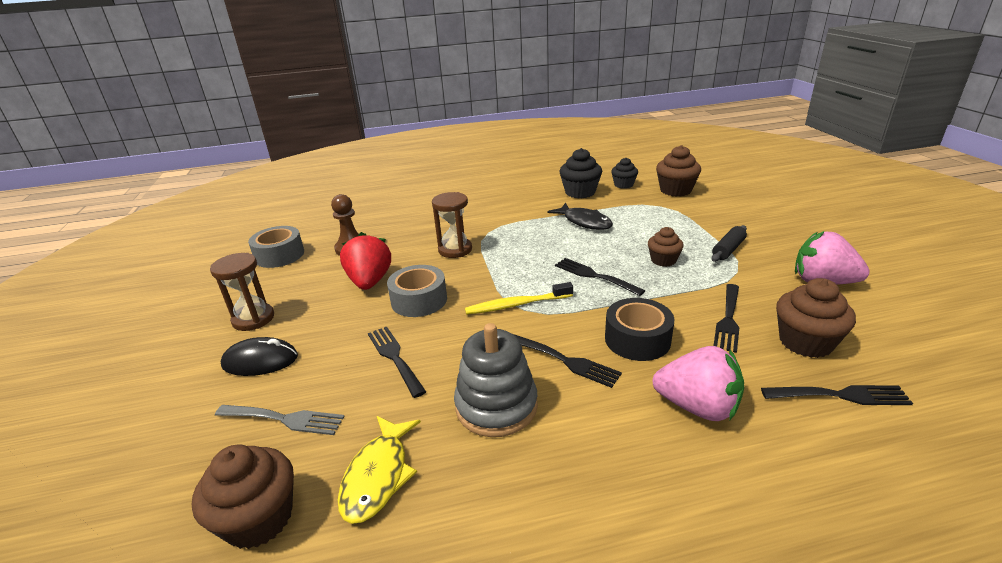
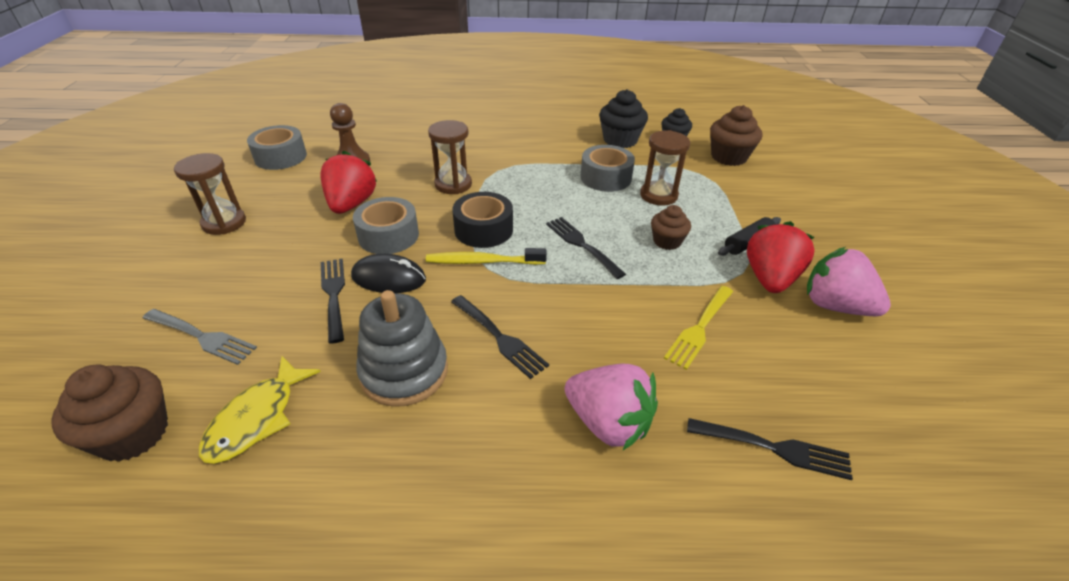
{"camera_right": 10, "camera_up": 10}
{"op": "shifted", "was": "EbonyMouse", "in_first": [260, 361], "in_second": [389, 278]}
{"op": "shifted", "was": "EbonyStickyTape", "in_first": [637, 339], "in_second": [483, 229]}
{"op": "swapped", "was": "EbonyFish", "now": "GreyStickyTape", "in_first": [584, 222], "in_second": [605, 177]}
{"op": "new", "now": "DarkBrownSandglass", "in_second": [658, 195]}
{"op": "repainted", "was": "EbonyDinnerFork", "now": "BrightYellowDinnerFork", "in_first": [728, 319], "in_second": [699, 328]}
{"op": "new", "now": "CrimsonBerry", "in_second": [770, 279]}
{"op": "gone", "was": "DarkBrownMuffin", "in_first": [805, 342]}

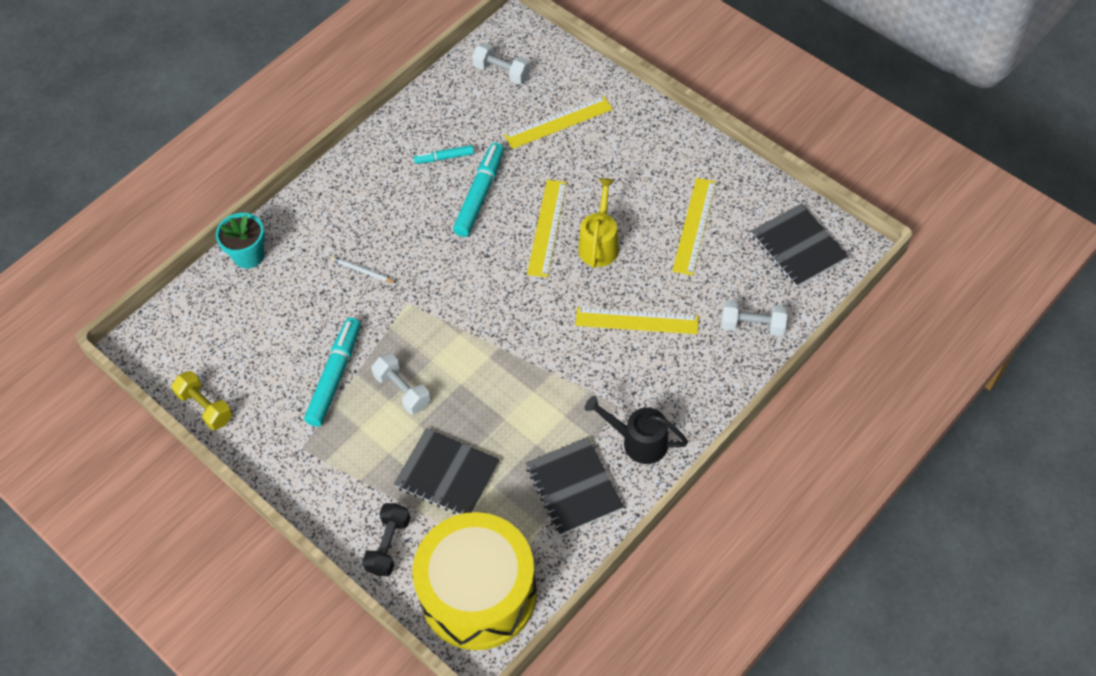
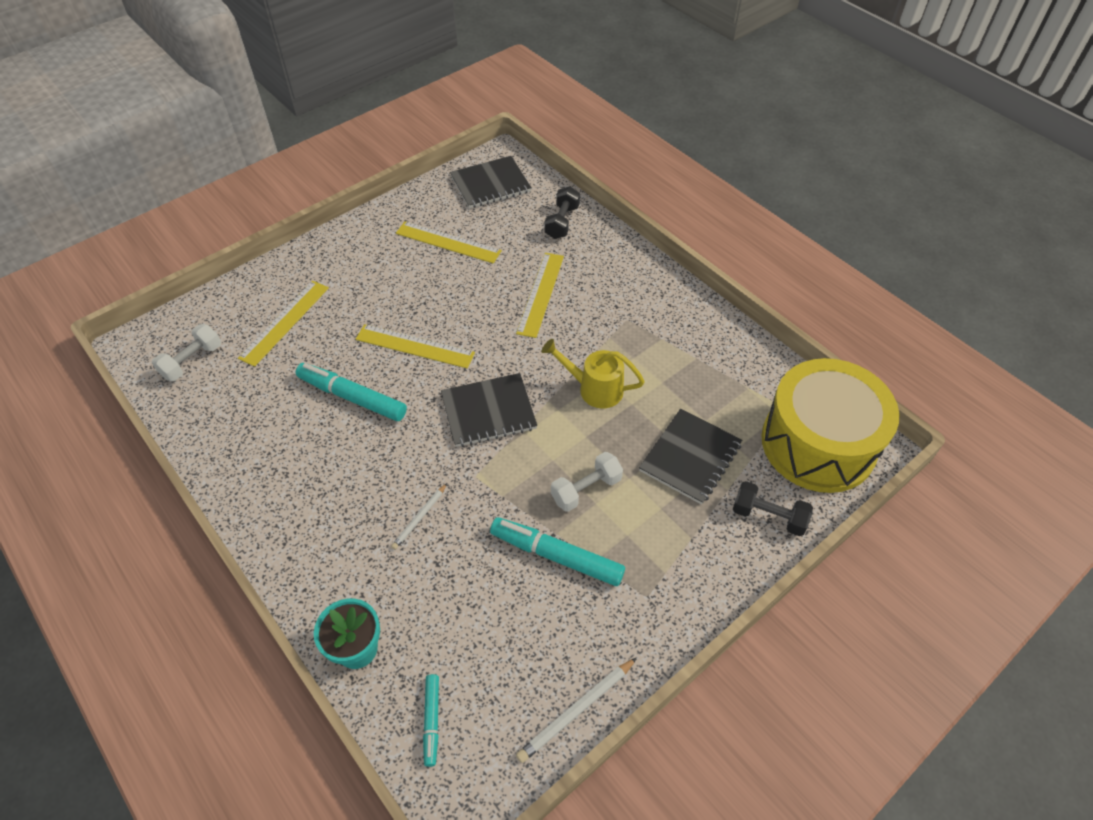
{"camera_right": -85, "camera_up": -5}
{"op": "rotated", "was": "BrightYellowStraightedge", "in_first": [558, 122], "in_second": [284, 322], "clockwise": 45}
{"op": "shifted", "was": "AquaMarkerPen", "in_first": [444, 158], "in_second": [432, 721]}
{"op": "shifted", "was": "EbonyNotebook", "in_first": [574, 487], "in_second": [488, 411]}
{"op": "swapped", "was": "BrightYellowDumbbell", "now": "WhiteWoodenPencil", "in_first": [205, 407], "in_second": [576, 710]}
{"op": "shifted", "was": "BrightYellowWateringCan", "in_first": [599, 243], "in_second": [594, 388]}
{"op": "repainted", "was": "WhiteDumbbell", "now": "EbonyDumbbell", "in_first": [752, 325], "in_second": [562, 222]}
{"op": "gone", "was": "EbonyWateringCan", "in_first": [638, 441]}

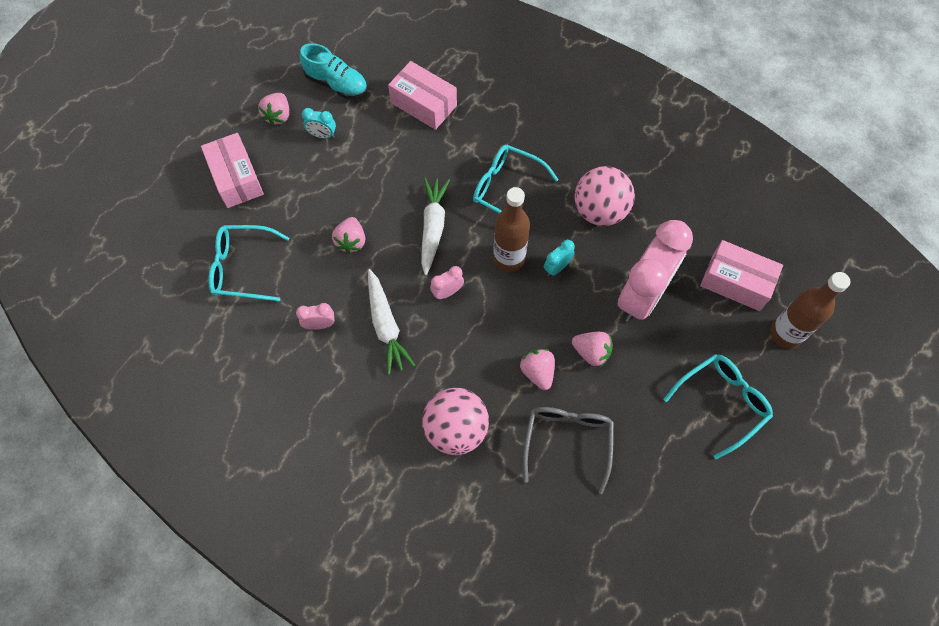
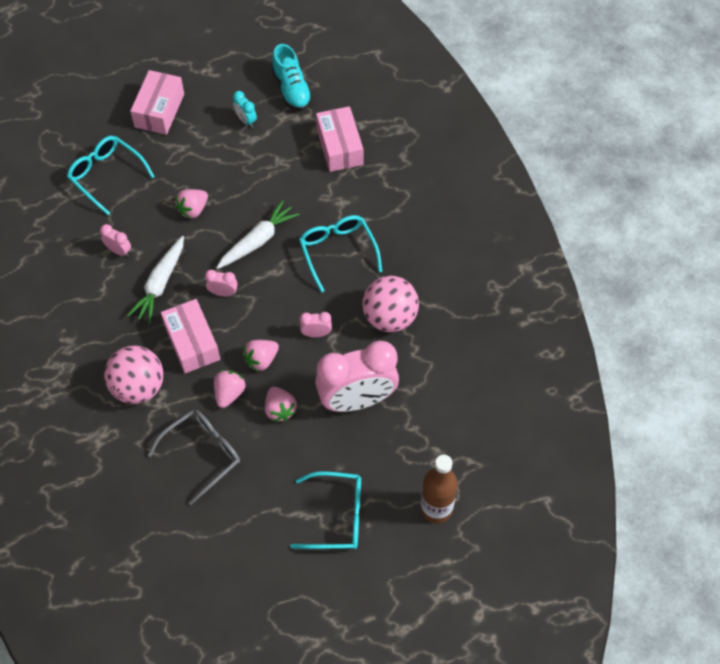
{"camera_right": 40, "camera_up": -5}
{"op": "shifted", "was": "PinkPackage", "in_first": [736, 282], "in_second": [192, 342]}
{"op": "shifted", "was": "PinkBerry", "in_first": [278, 116], "in_second": [261, 360]}
{"op": "repainted", "was": "AquaClock", "now": "PinkClock", "in_first": [556, 268], "in_second": [316, 333]}
{"op": "gone", "was": "DarkBrownBottle", "in_first": [509, 258]}

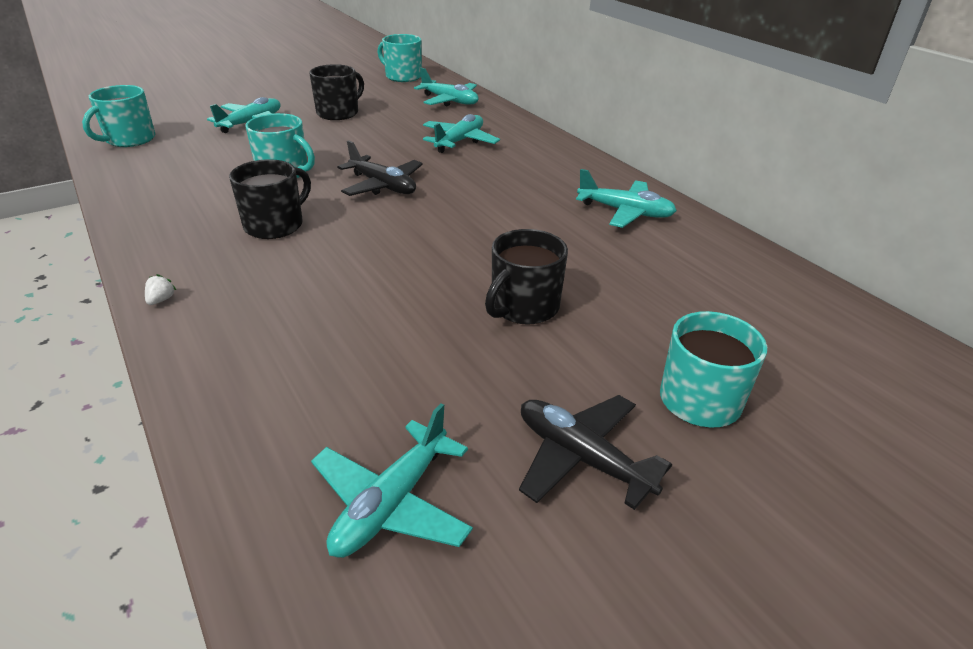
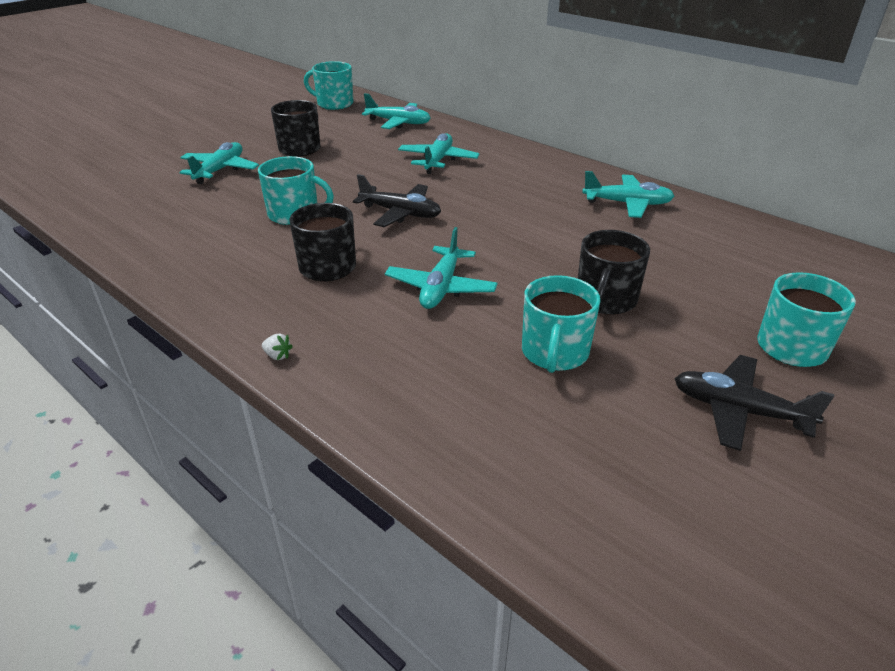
{"camera_right": -15, "camera_up": 0}
{"op": "rotated", "was": "WhiteBerry", "in_first": [161, 300], "in_second": [277, 356], "clockwise": 120}
{"op": "shifted", "was": "AquaToyPlane", "in_first": [391, 503], "in_second": [441, 287]}
{"op": "shifted", "was": "AquaMug", "in_first": [129, 139], "in_second": [554, 353]}

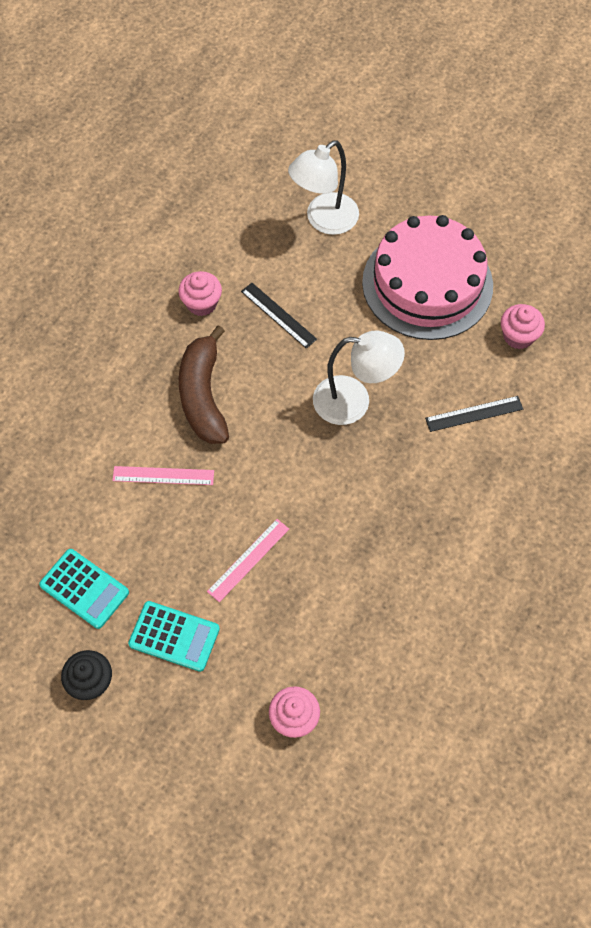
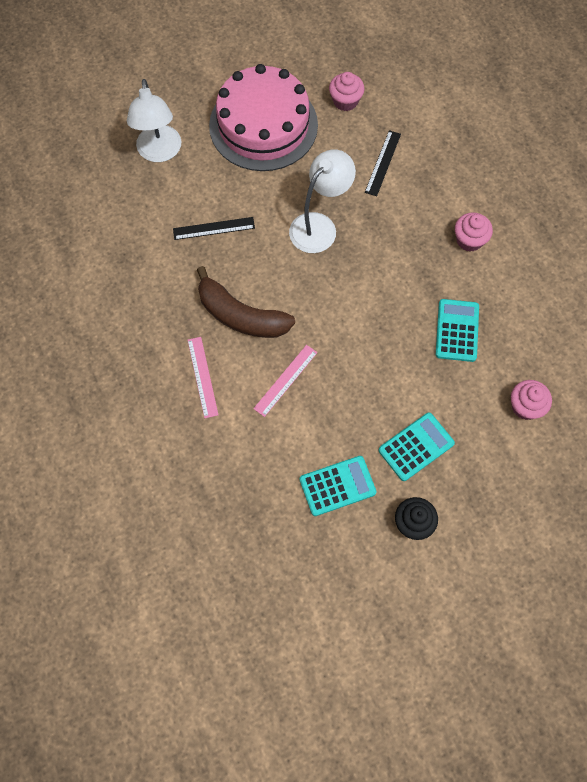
{"camera_right": -55, "camera_up": 5}
{"op": "shifted", "was": "PinkStraightedge", "in_first": [248, 560], "in_second": [202, 377]}
{"op": "new", "now": "AquaPocketCalculator", "in_second": [457, 330]}
{"op": "shifted", "was": "PinkMuffin", "in_first": [201, 303], "in_second": [469, 240]}

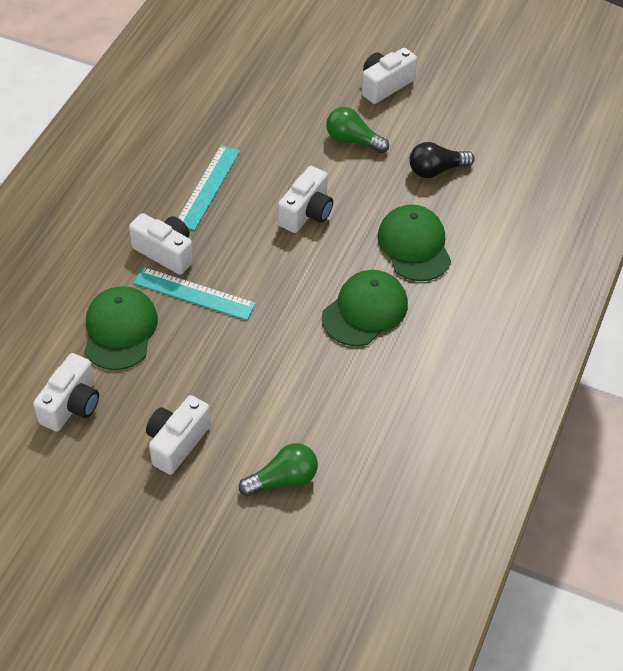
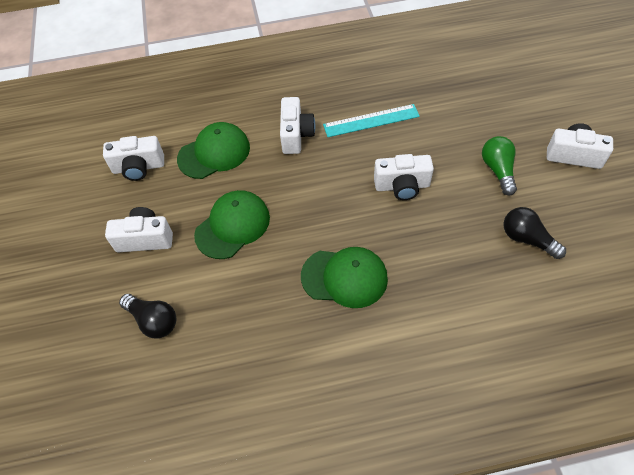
{"camera_right": 60, "camera_up": 5}
{"op": "repainted", "was": "LeafGreenLightbulb", "now": "EbonyLightbulb", "in_first": [283, 479], "in_second": [153, 320]}
{"op": "shifted", "was": "LeafGreenCap", "in_first": [414, 246], "in_second": [232, 226]}
{"op": "gone", "was": "AquaStraightedge", "in_first": [194, 293]}

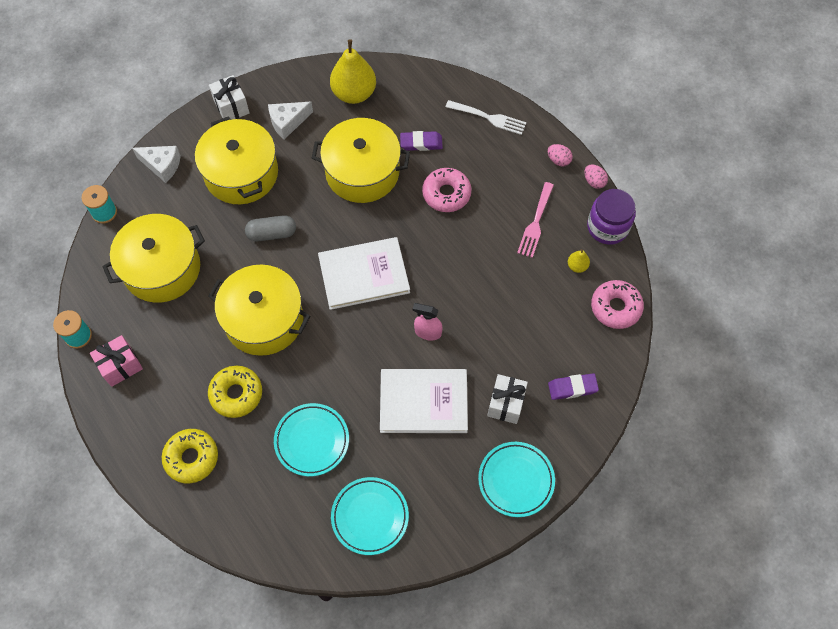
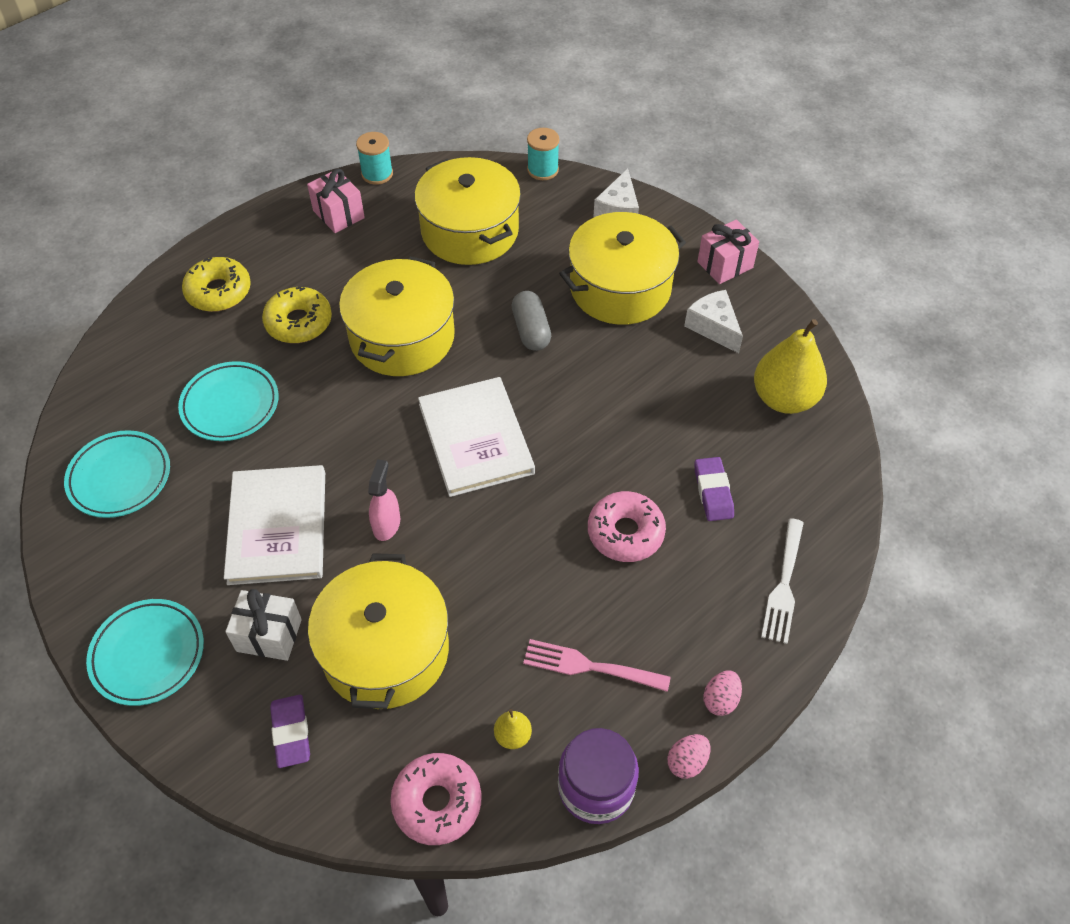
{"camera_right": 85, "camera_up": -10}
{"op": "shifted", "was": "BrightYellowStockpot", "in_first": [362, 172], "in_second": [385, 650]}
{"op": "repainted", "was": "WhitePresent", "now": "PinkPresent", "in_first": [231, 107], "in_second": [725, 265]}

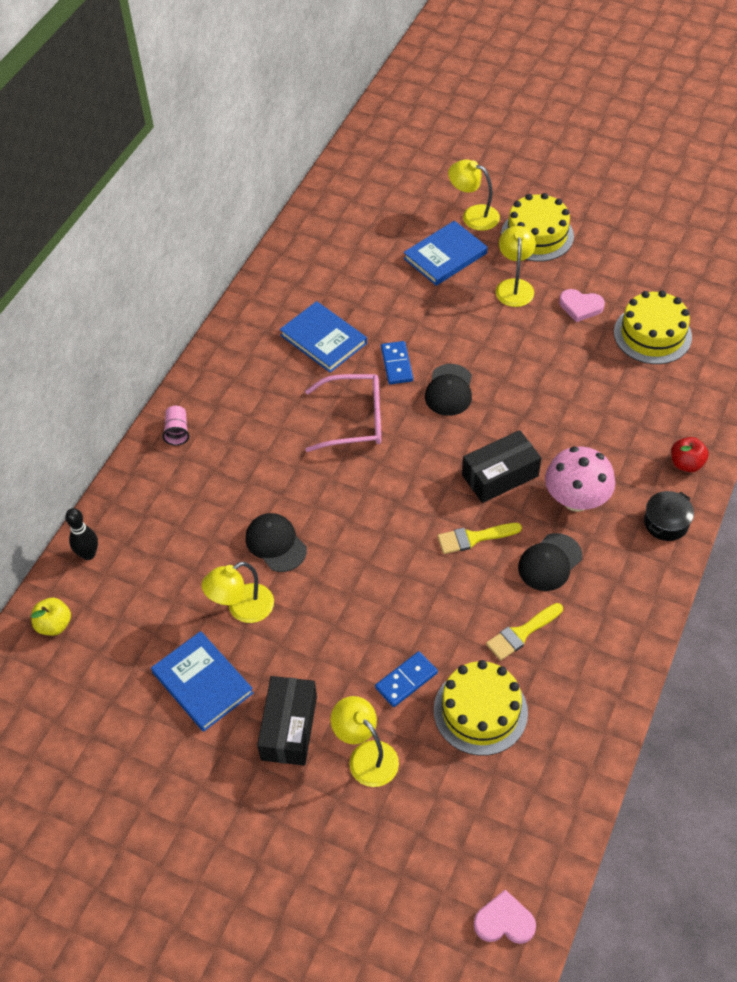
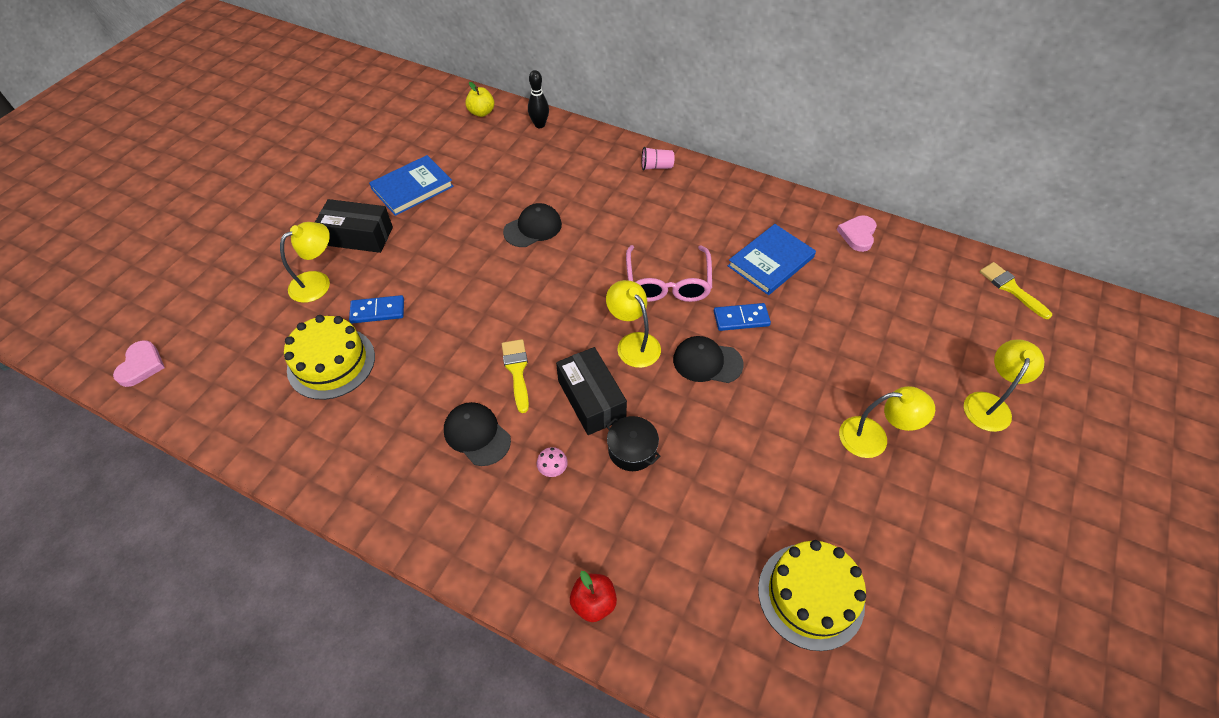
{"camera_right": 90, "camera_up": 0}
{"op": "rotated", "was": "RoyalBlueDomino", "in_first": [406, 680], "in_second": [377, 311], "clockwise": -60}
{"op": "scaled", "was": "PinkFungus", "in_first": [576, 499], "in_second": [553, 469], "ratio": 0.4}
{"op": "shifted", "was": "BrightYellowReadingLamp", "in_first": [242, 609], "in_second": [633, 343]}
{"op": "shifted", "was": "EbonyStockpot", "in_first": [666, 523], "in_second": [632, 450]}
{"op": "shifted", "was": "PinkHeart", "in_first": [580, 306], "in_second": [857, 234]}
{"op": "shifted", "was": "BrightYellowBrush", "in_first": [521, 633], "in_second": [1011, 288]}
{"op": "gone", "was": "RoyalBlueBook", "in_first": [445, 256]}
{"op": "gone", "was": "BrightYellowGateau", "in_first": [537, 235]}

